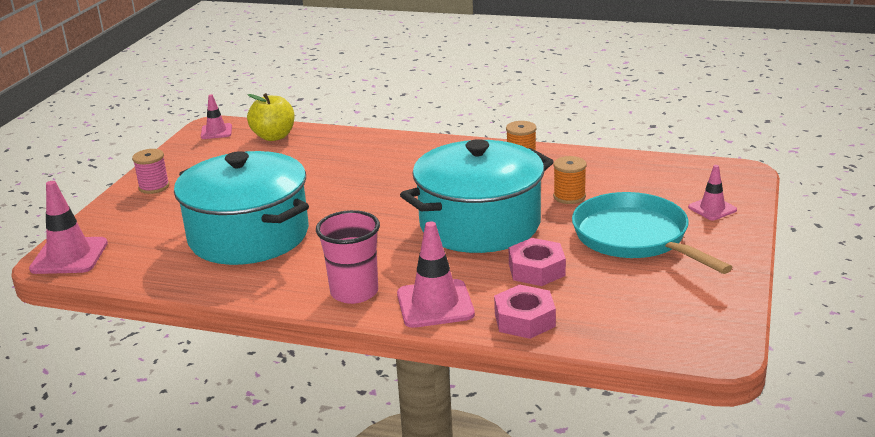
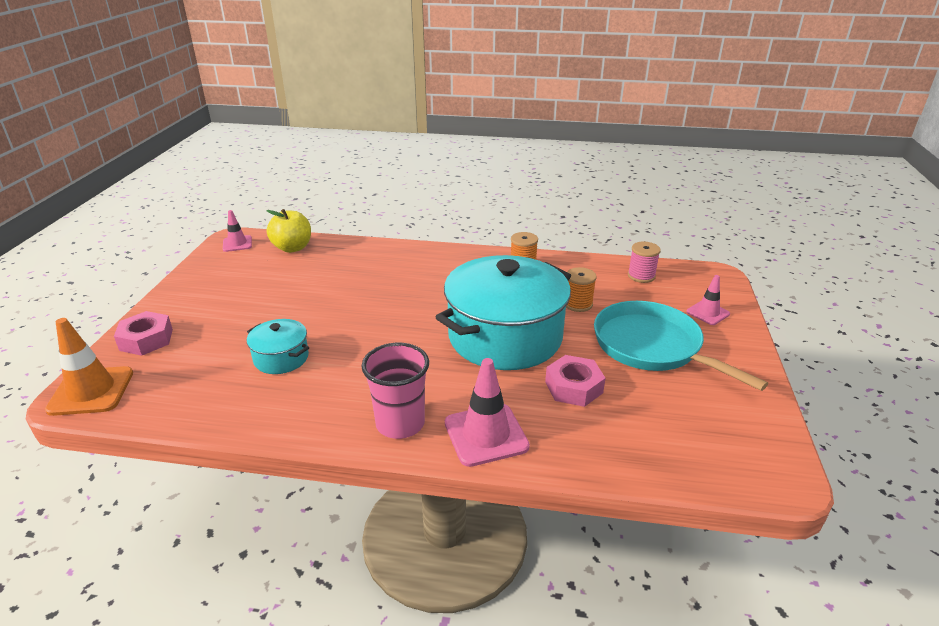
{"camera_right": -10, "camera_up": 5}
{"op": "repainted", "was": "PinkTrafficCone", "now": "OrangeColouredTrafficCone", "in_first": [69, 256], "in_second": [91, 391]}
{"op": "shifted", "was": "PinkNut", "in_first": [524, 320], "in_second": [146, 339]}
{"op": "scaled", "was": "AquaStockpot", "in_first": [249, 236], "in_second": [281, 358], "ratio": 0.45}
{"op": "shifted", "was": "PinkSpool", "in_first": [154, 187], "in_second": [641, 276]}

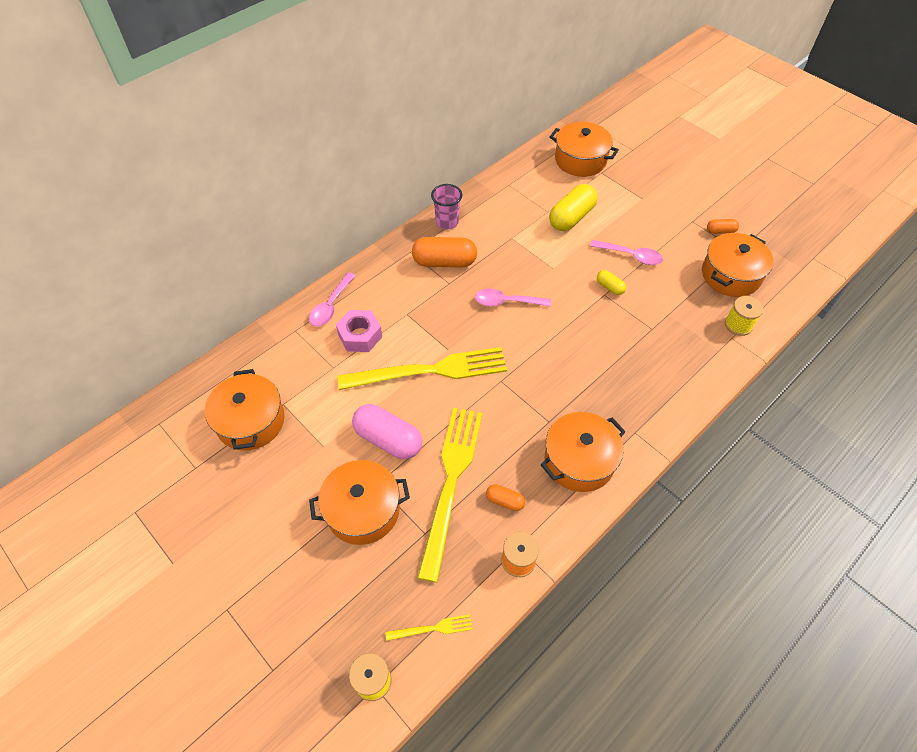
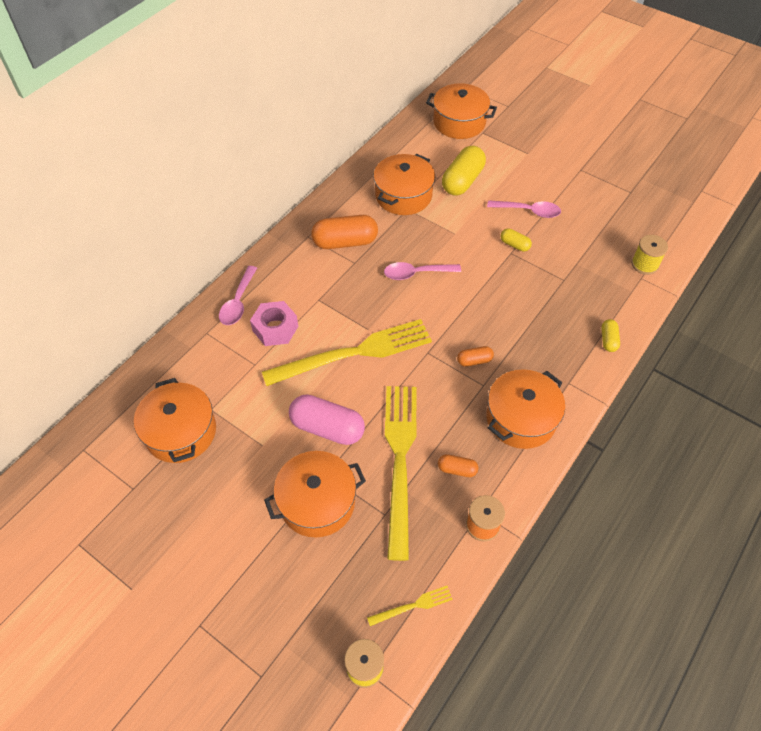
{"camera_right": -10, "camera_up": 0}
{"op": "shifted", "was": "OrangeColouredStockpot", "in_first": [730, 275], "in_second": [403, 195]}
{"op": "shifted", "was": "OrangeColouredPill", "in_first": [720, 231], "in_second": [474, 361]}
{"op": "new", "now": "BrightYellowPill", "in_second": [608, 340]}
{"op": "gone", "was": "PinkTumbler", "in_first": [447, 222]}

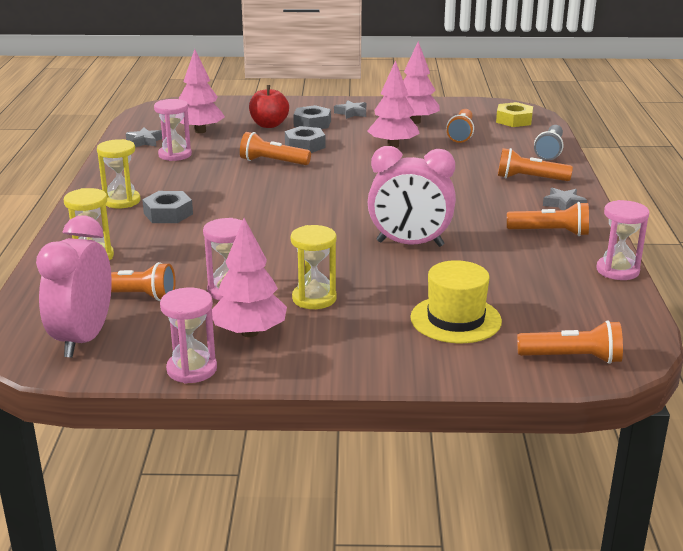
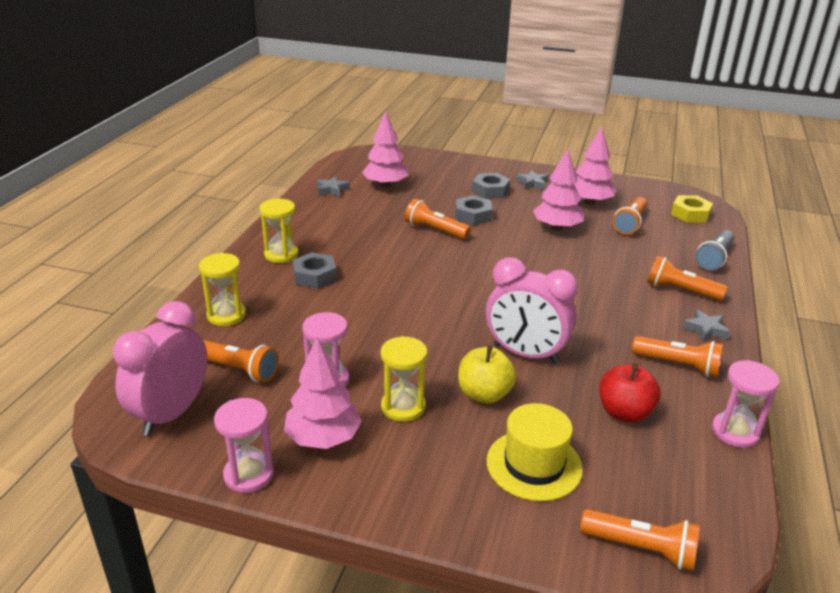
{"camera_right": 15, "camera_up": 5}
{"op": "new", "now": "BrightYellowAppleFruit", "in_second": [484, 394]}
{"op": "shifted", "was": "CrimsonAppleFruit", "in_first": [269, 125], "in_second": [624, 412]}
{"op": "gone", "was": "PinkSandglass", "in_first": [175, 155]}

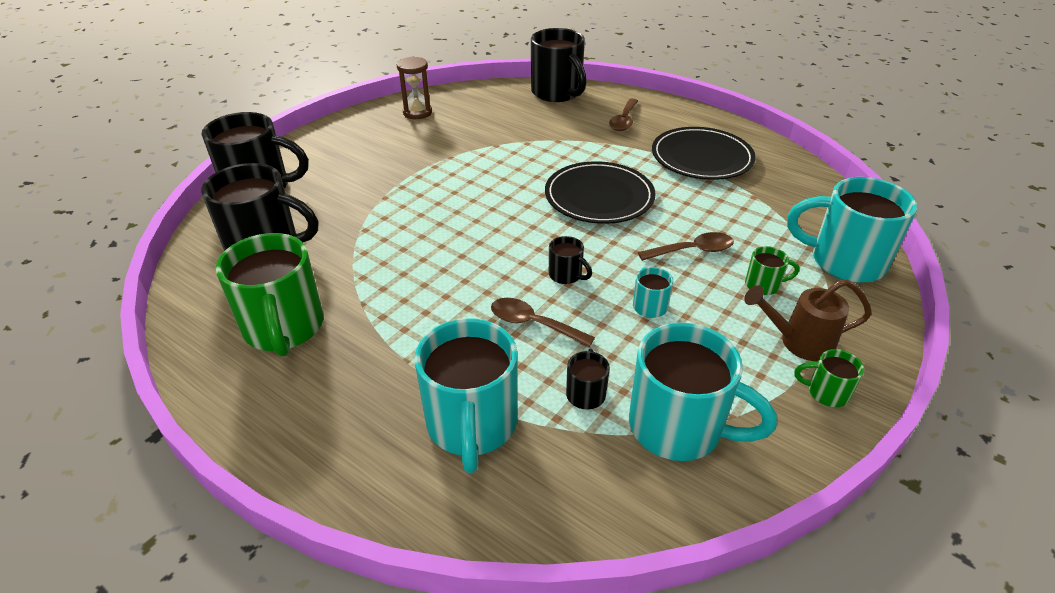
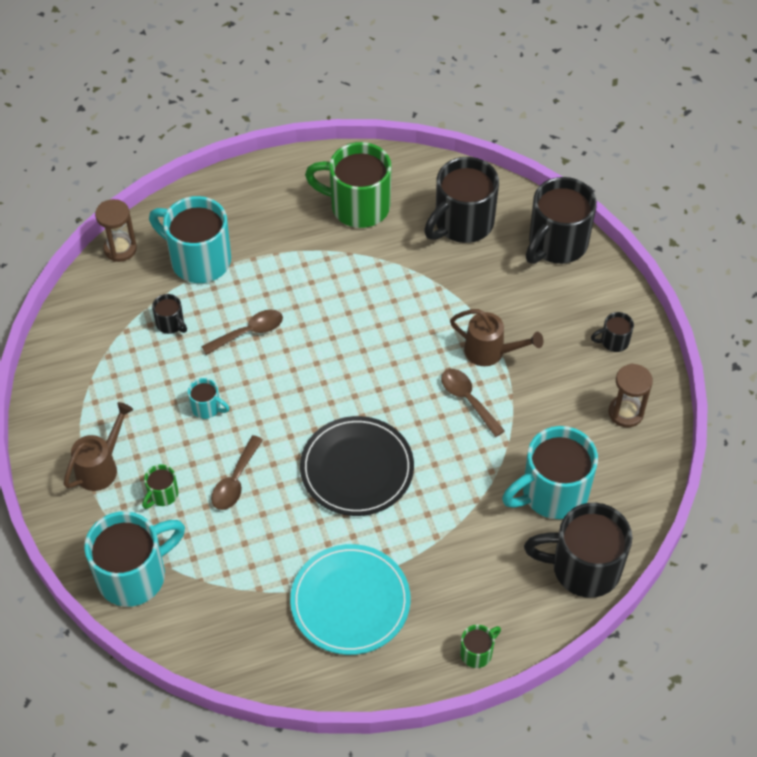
{"camera_right": 125, "camera_up": 15}
{"op": "new", "now": "DarkBrownSandglass", "in_second": [120, 249]}
{"op": "repainted", "was": "EbonyDinnerPlate", "now": "AquaDinnerPlate", "in_first": [701, 157], "in_second": [350, 601]}
{"op": "shifted", "was": "DarkBrownTablespoon", "in_first": [624, 121], "in_second": [467, 399]}
{"op": "new", "now": "DarkBrownWateringCan", "in_second": [490, 352]}
{"op": "shifted", "was": "LeafGreenMug", "in_first": [826, 392], "in_second": [477, 652]}
{"op": "shifted", "was": "AquaMug", "in_first": [679, 427], "in_second": [552, 493]}
{"op": "shifted", "was": "EbonyMug", "in_first": [566, 275], "in_second": [613, 341]}

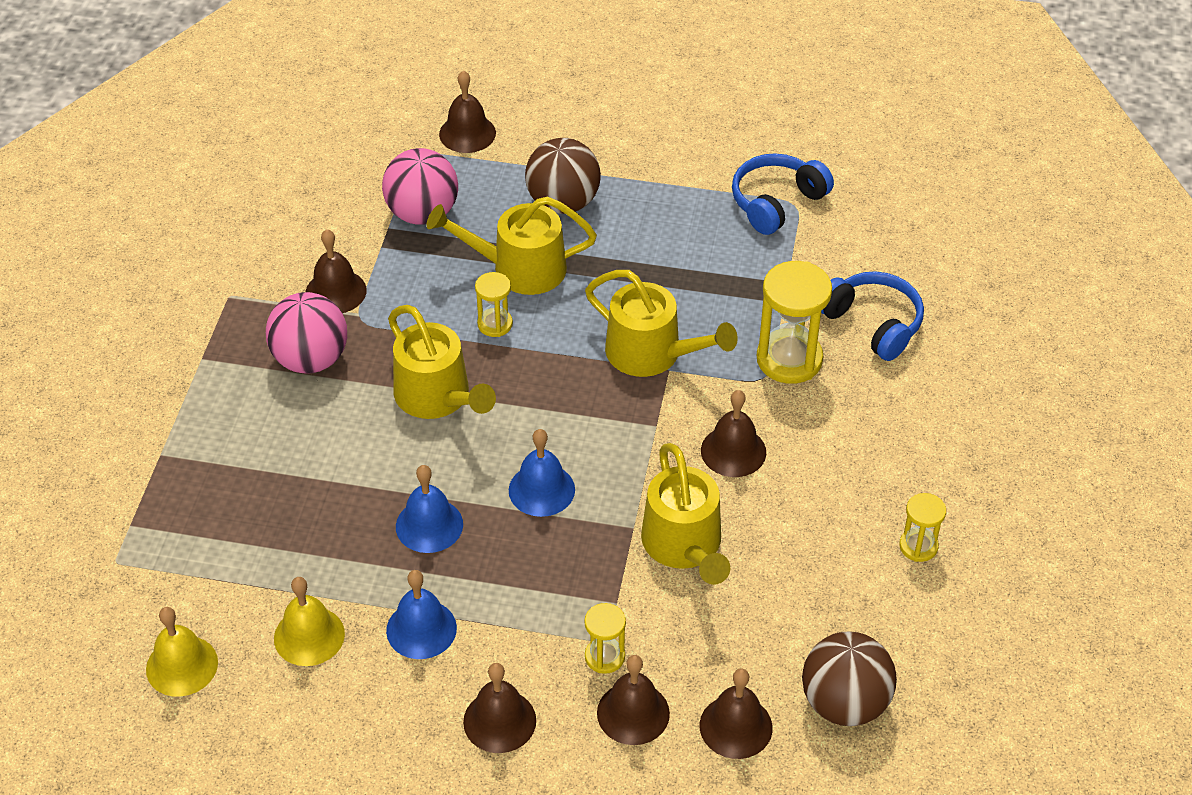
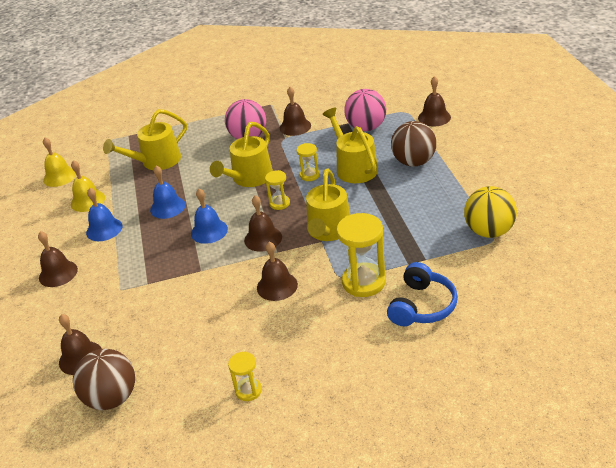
{"camera_right": 70, "camera_up": -10}
{"op": "shifted", "was": "BrightYellowWateringCan", "in_first": [684, 545], "in_second": [156, 161]}
{"op": "shifted", "was": "DarkBrownBell", "in_first": [633, 713], "in_second": [263, 238]}
{"op": "shifted", "was": "BrightYellowSandglass", "in_first": [604, 657], "in_second": [279, 203]}
{"op": "swapped", "was": "RoyalBlueHeadphones", "now": "BrightYellowPlayBall", "in_first": [776, 202], "in_second": [489, 231]}

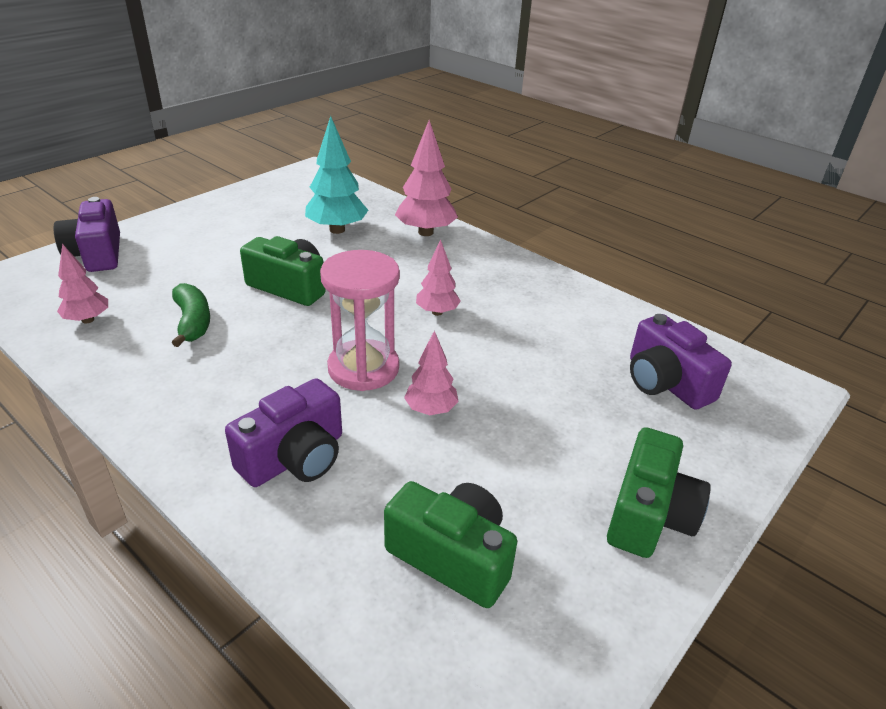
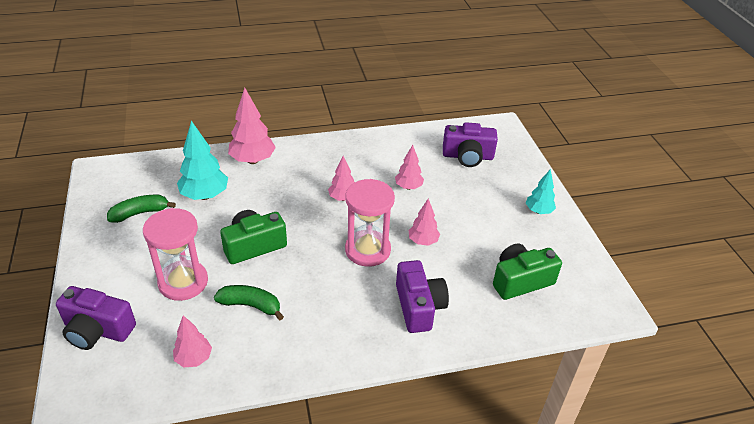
{"camera_right": -55, "camera_up": 5}
{"op": "new", "now": "LeafGreenBananaFruit", "in_second": [140, 213]}
{"op": "new", "now": "PinkSandglass", "in_second": [183, 282]}
{"op": "new", "now": "PinkFirTree", "in_second": [408, 187]}
{"op": "swapped", "was": "LeafGreenPhotoCamera", "now": "AquaFirTree", "in_first": [649, 514], "in_second": [538, 211]}

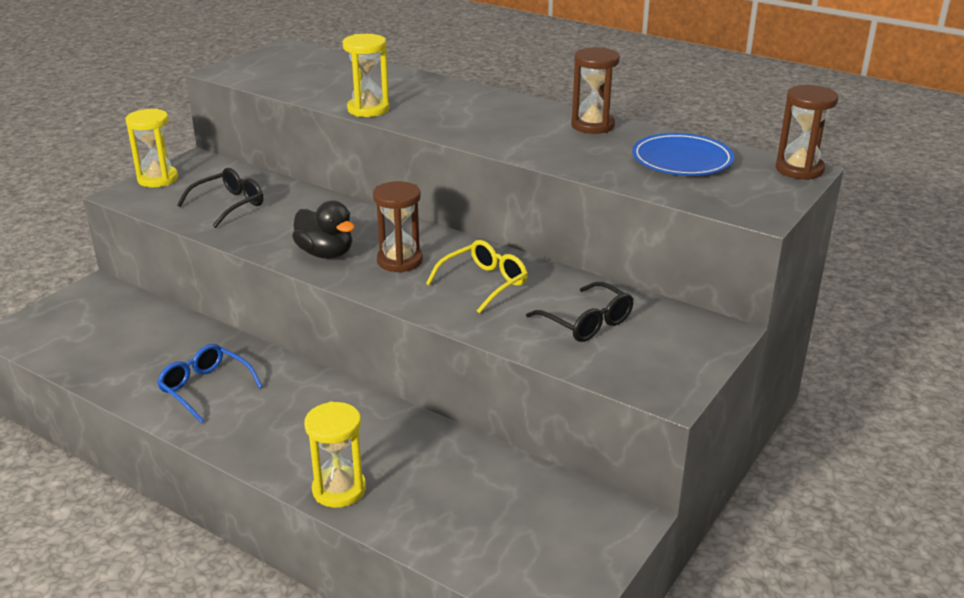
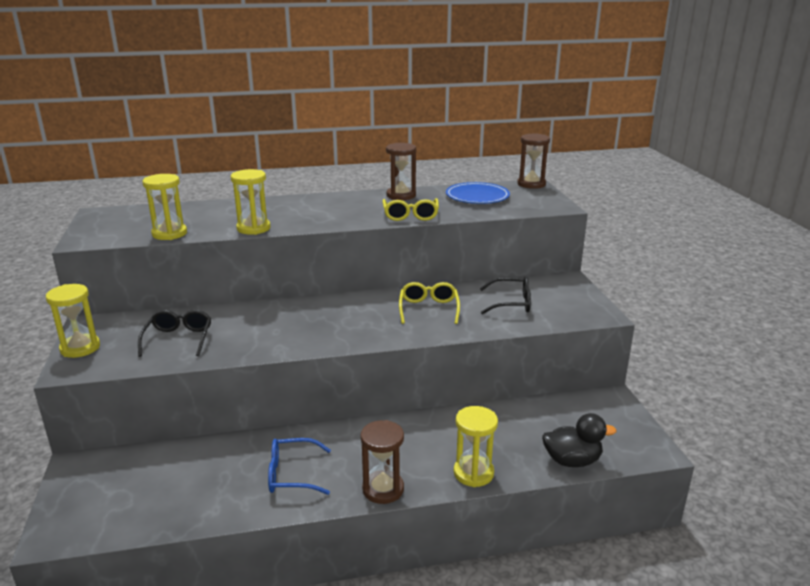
{"camera_right": -45, "camera_up": -5}
{"op": "new", "now": "BrightYellowSandglass", "in_second": [169, 234]}
{"op": "shifted", "was": "DarkBrownSandglass", "in_first": [400, 261], "in_second": [383, 489]}
{"op": "new", "now": "BrightYellowSpectacles", "in_second": [410, 215]}
{"op": "shifted", "was": "EbonyDuck", "in_first": [325, 253], "in_second": [572, 461]}

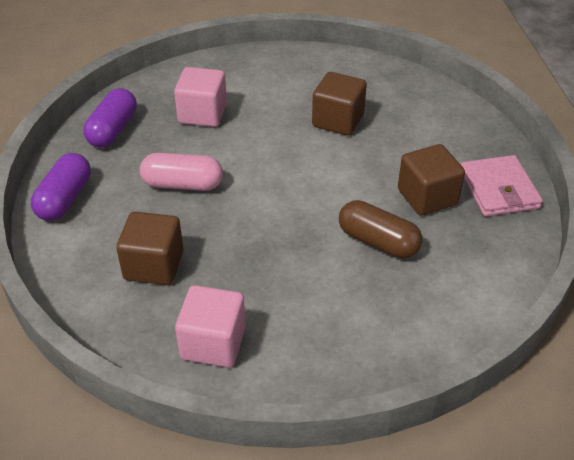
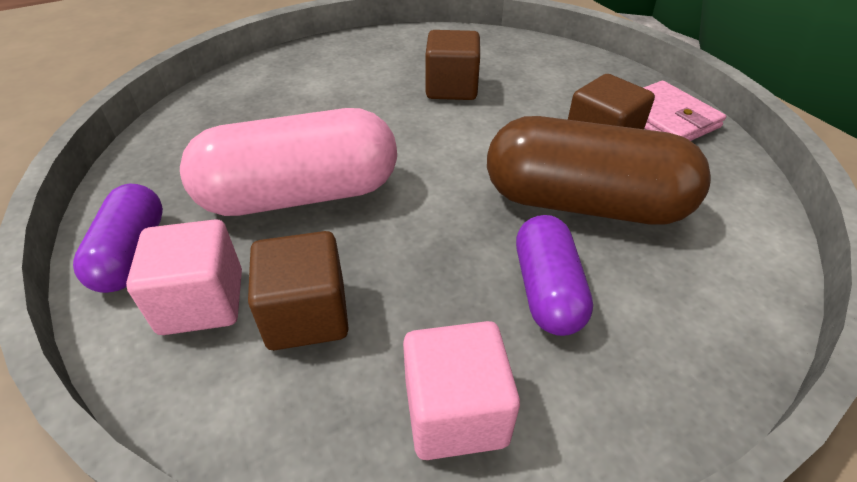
{"camera_right": -20, "camera_up": 0}
{"op": "shifted", "was": "PinkCube", "in_first": [202, 114], "in_second": [202, 302]}
{"op": "scaled", "was": "PinkPill", "in_first": [182, 184], "in_second": [300, 195], "ratio": 1.76}
{"op": "scaled", "was": "DarkBrownPill", "in_first": [378, 241], "in_second": [583, 203], "ratio": 1.76}
{"op": "shifted", "was": "PurplePill", "in_first": [113, 130], "in_second": [547, 290]}

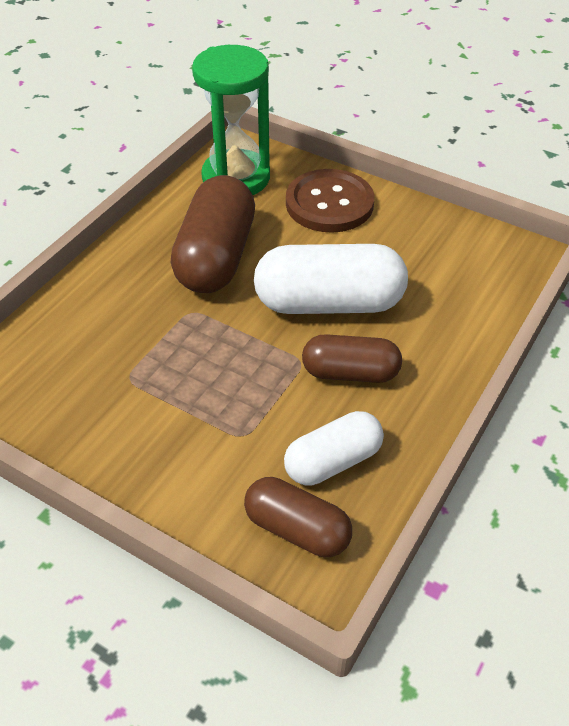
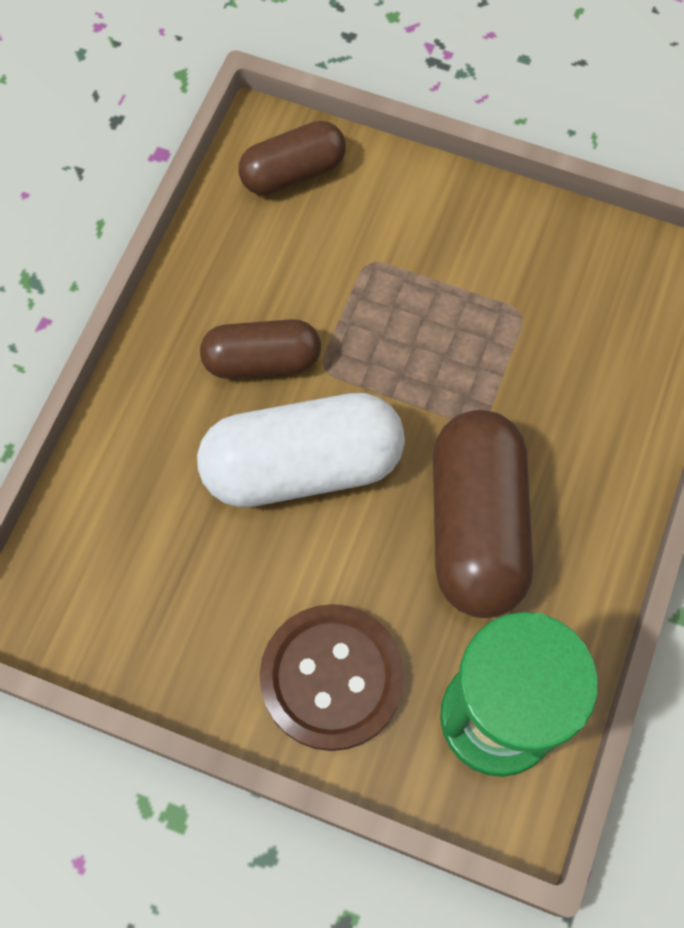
{"camera_right": 170, "camera_up": 20}
{"op": "rotated", "was": "DarkBrownPill", "in_first": [297, 529], "in_second": [293, 173], "clockwise": -45}
{"op": "gone", "was": "WhitePill", "in_first": [333, 461]}

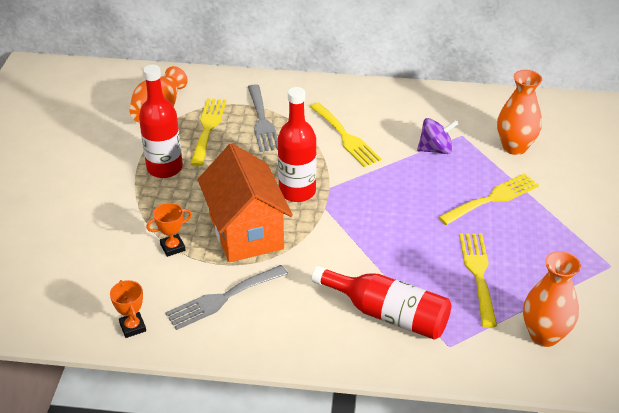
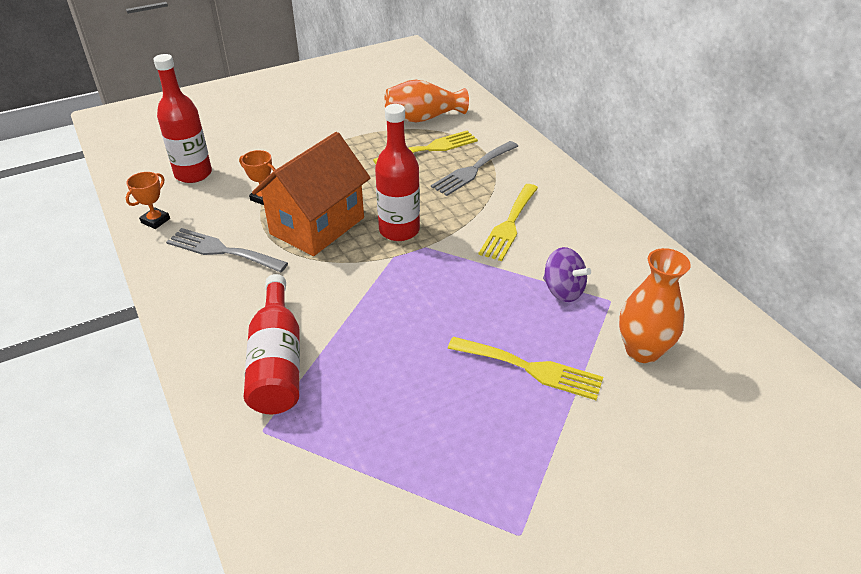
{"camera_right": 55, "camera_up": 0}
{"op": "shifted", "was": "CrimsonBottle", "in_first": [164, 168], "in_second": [193, 174]}
{"op": "gone", "was": "BrightYellowDinnerFork", "in_first": [478, 274]}
{"op": "gone", "was": "OrangeColouredVase", "in_first": [544, 335]}

